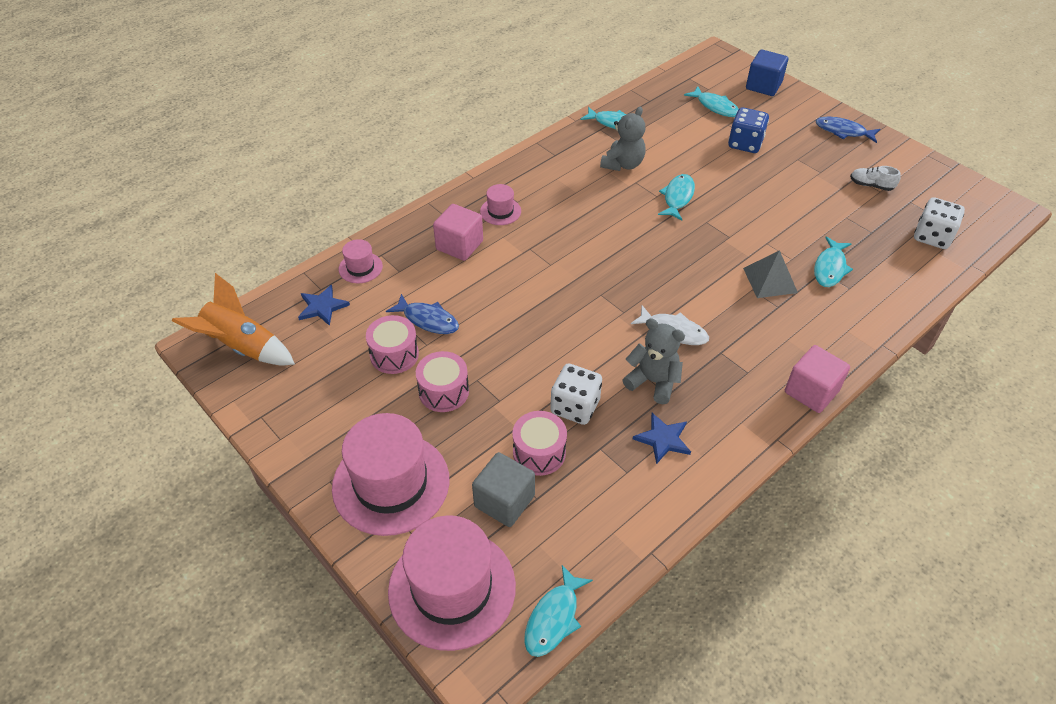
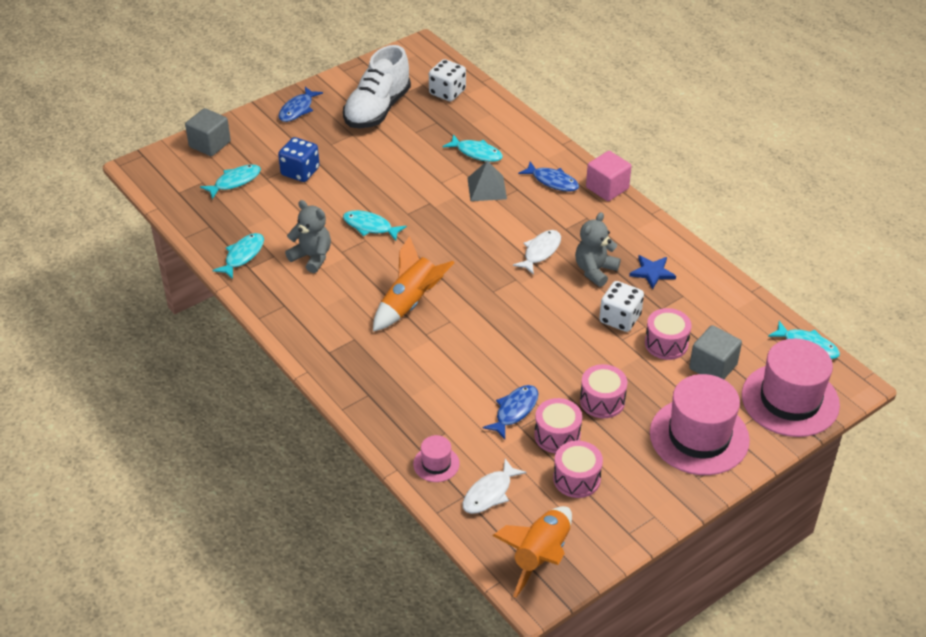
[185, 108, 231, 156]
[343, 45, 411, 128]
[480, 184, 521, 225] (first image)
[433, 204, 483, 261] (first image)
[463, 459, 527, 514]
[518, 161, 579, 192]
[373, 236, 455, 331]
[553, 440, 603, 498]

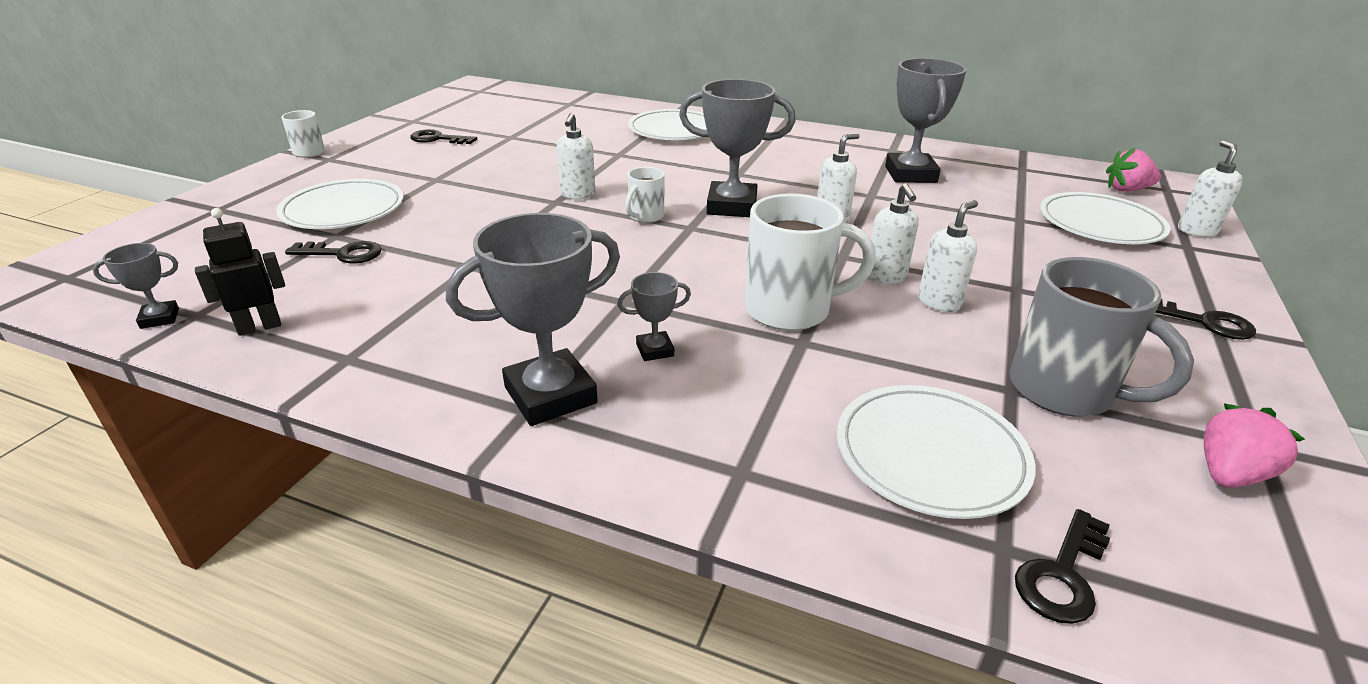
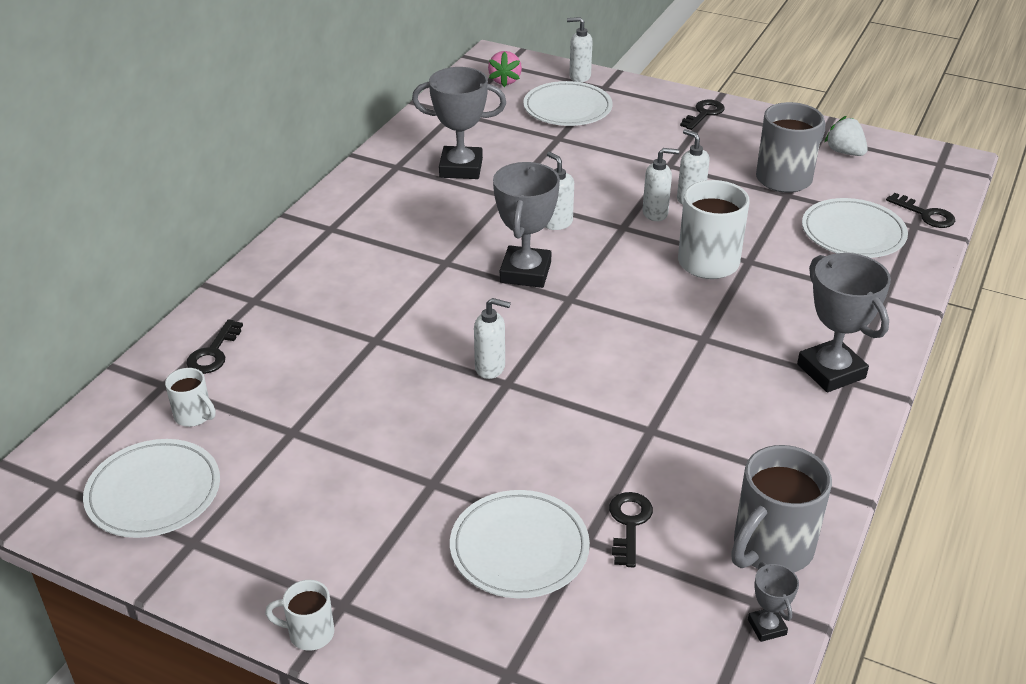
[83, 439, 220, 538]
[187, 319, 243, 374]
[165, 368, 216, 427]
[731, 445, 832, 572]
[617, 272, 691, 361] (first image)
[824, 116, 868, 156]

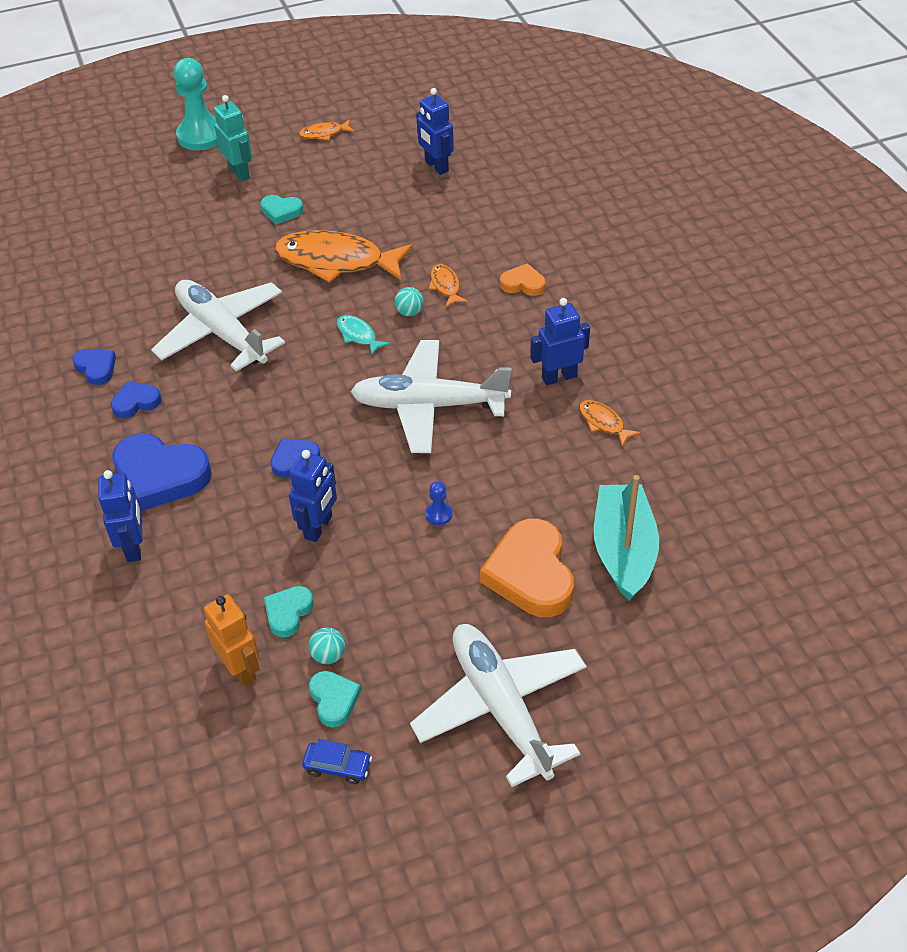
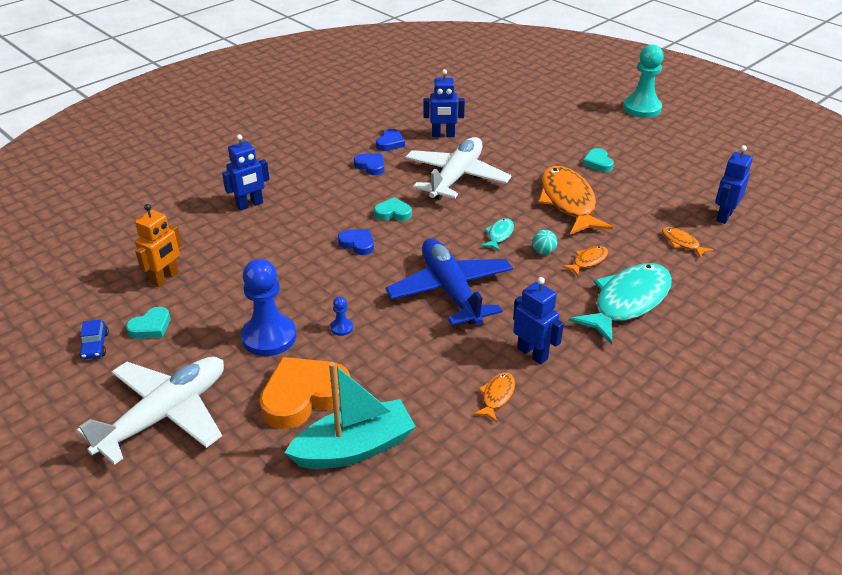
[214, 95, 252, 181] (first image)
[662, 227, 713, 258]
[568, 263, 672, 345]
[386, 238, 513, 325]
[112, 433, 212, 511] (first image)
[423, 69, 465, 137]
[374, 197, 412, 221]
[309, 628, 345, 664] (first image)
[241, 259, 297, 356]

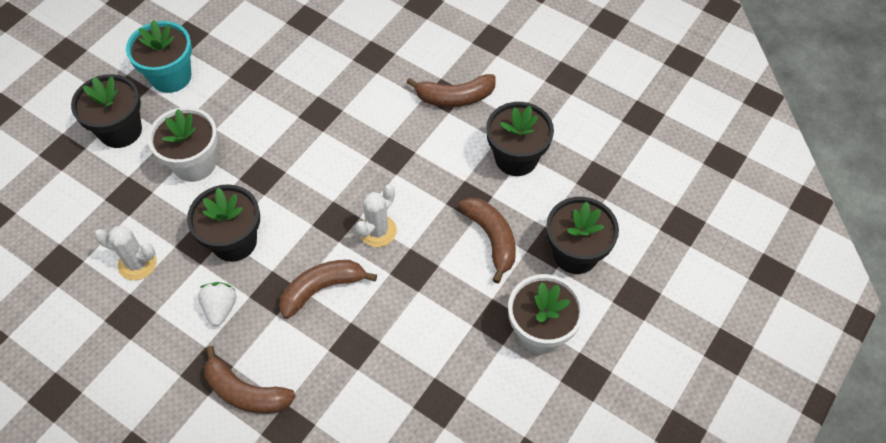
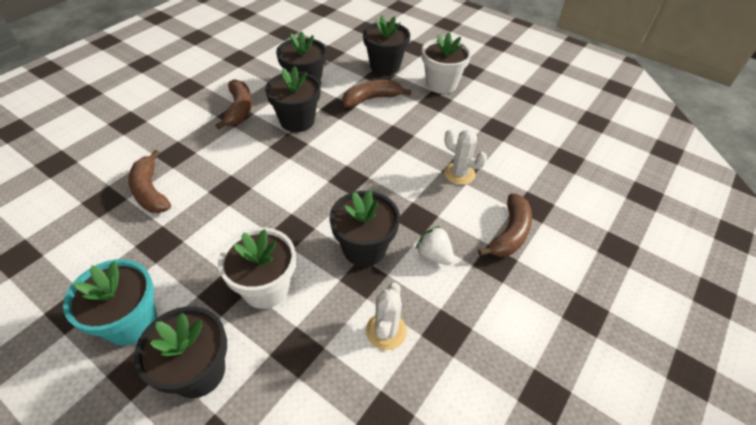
[444, 129, 487, 185]
[128, 150, 171, 213]
[416, 226, 454, 265]
[265, 66, 321, 132]

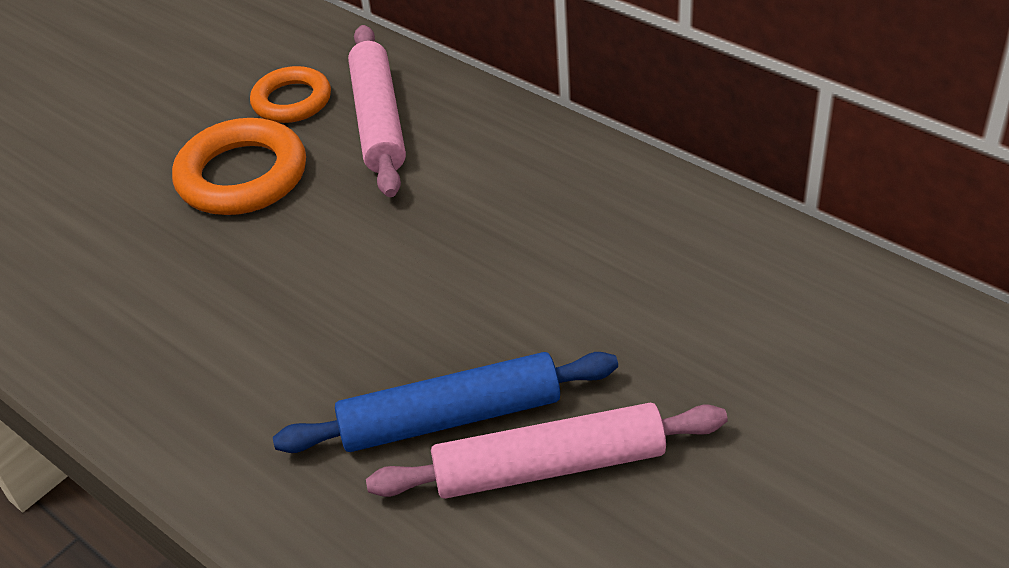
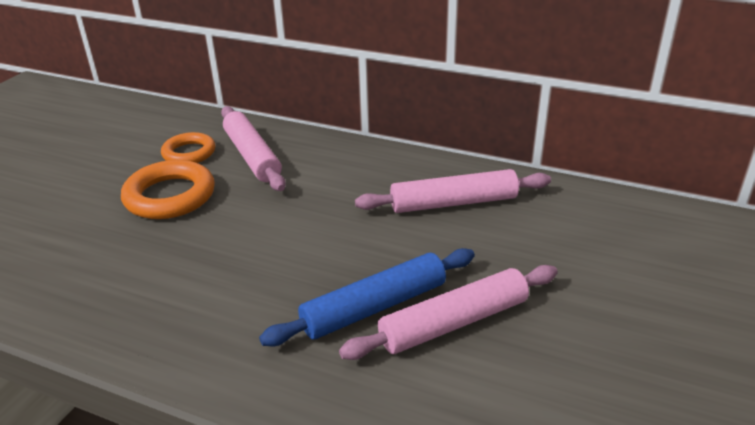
[355, 169, 551, 213]

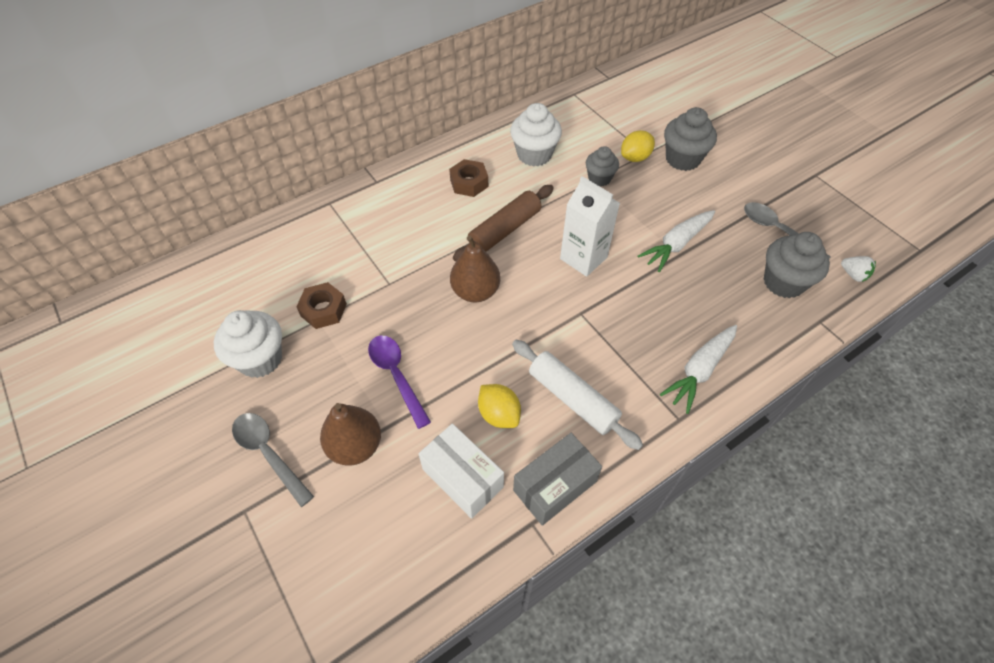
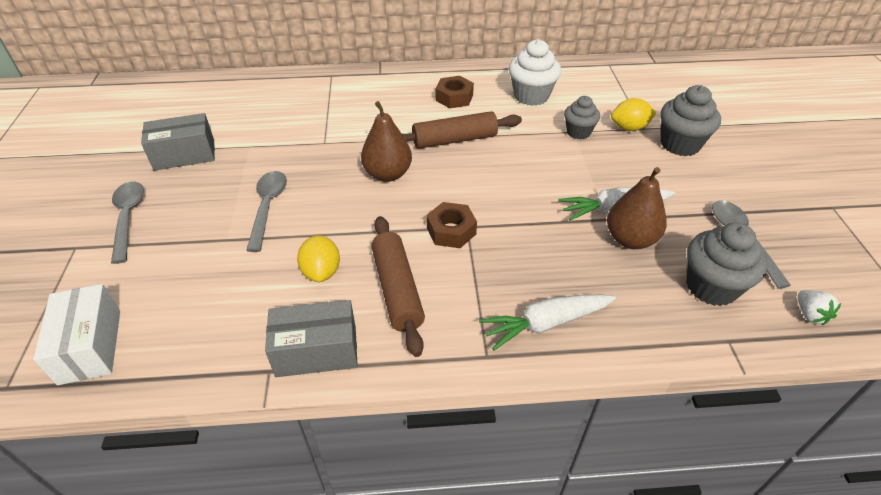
[560, 176, 620, 277] (first image)
[426, 202, 477, 248]
[141, 113, 215, 171]
[246, 171, 287, 252]
[371, 216, 425, 357]
[607, 167, 667, 249]
[33, 284, 120, 385]

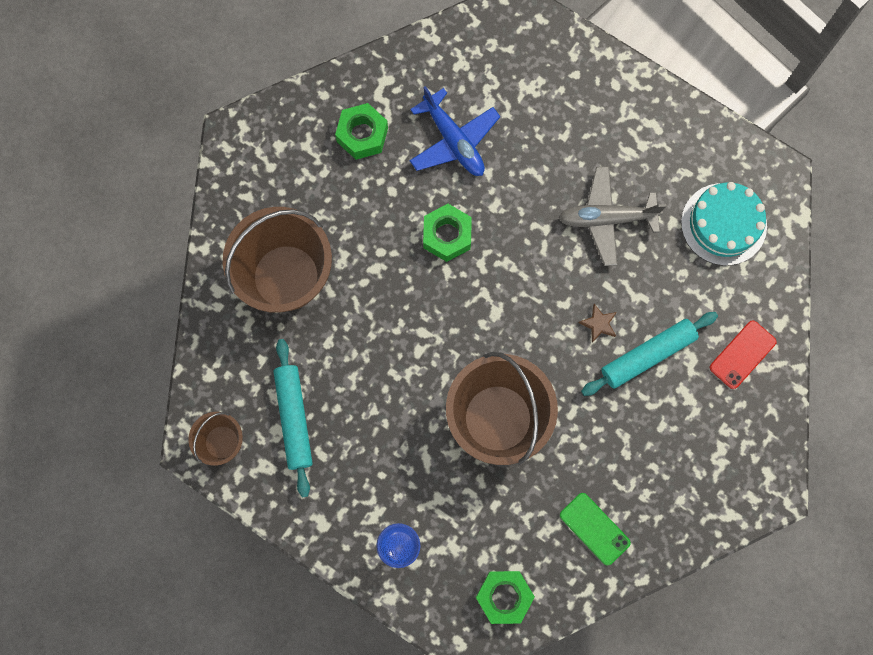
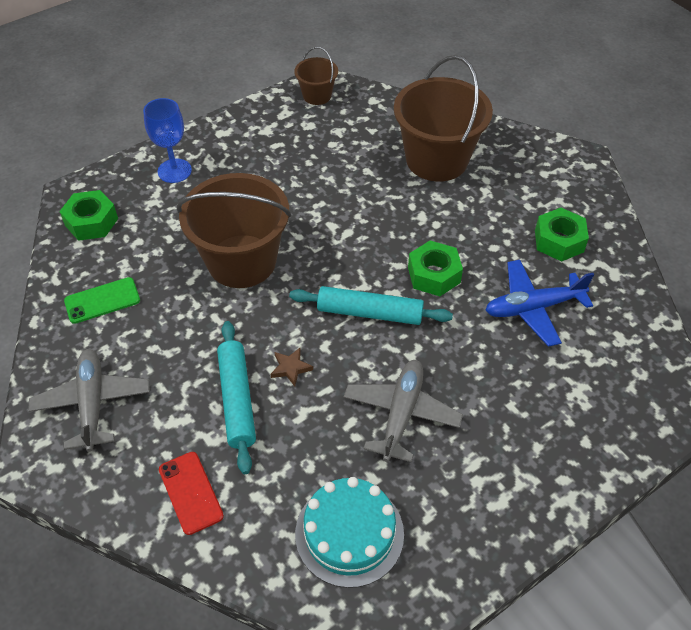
[289, 286, 453, 325]
[28, 349, 150, 452]

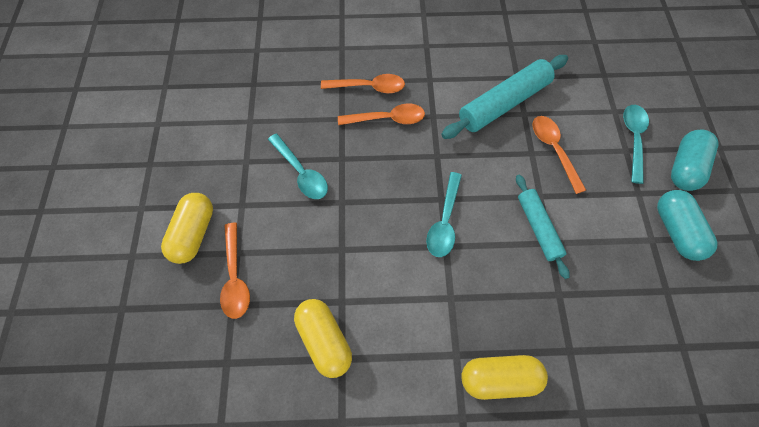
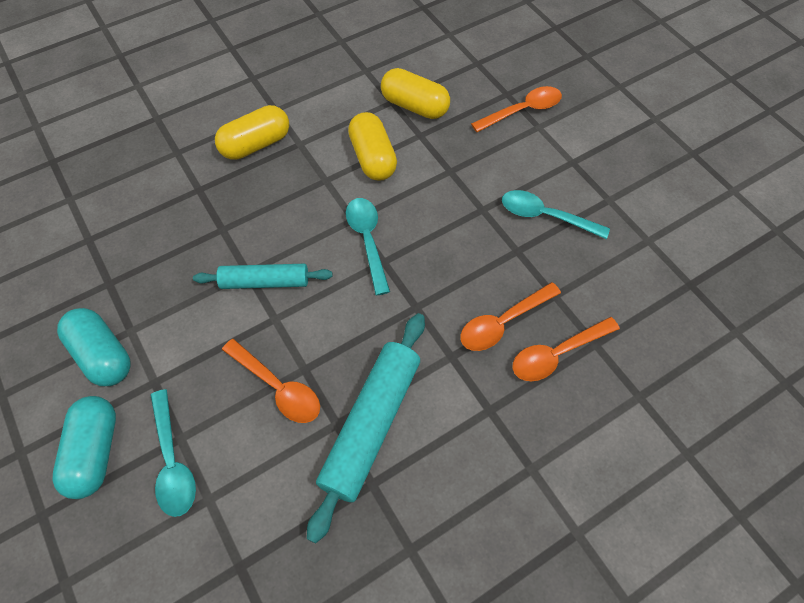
[193, 264, 333, 289]
[348, 112, 397, 181]
[471, 86, 562, 132]

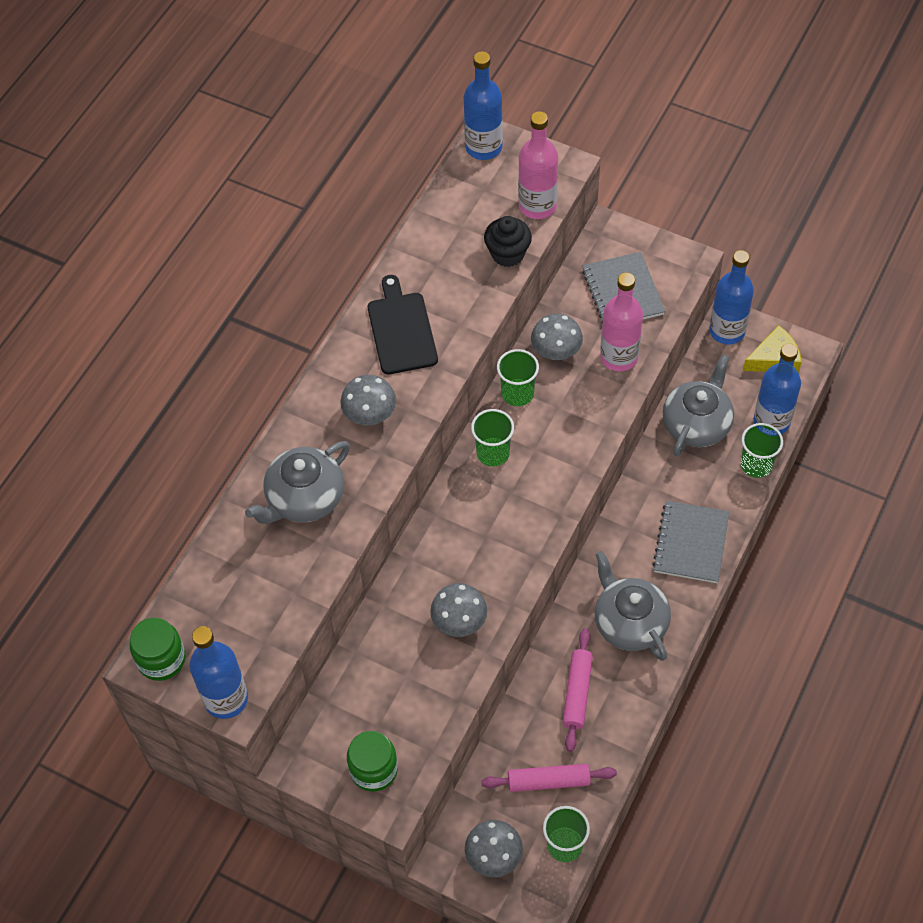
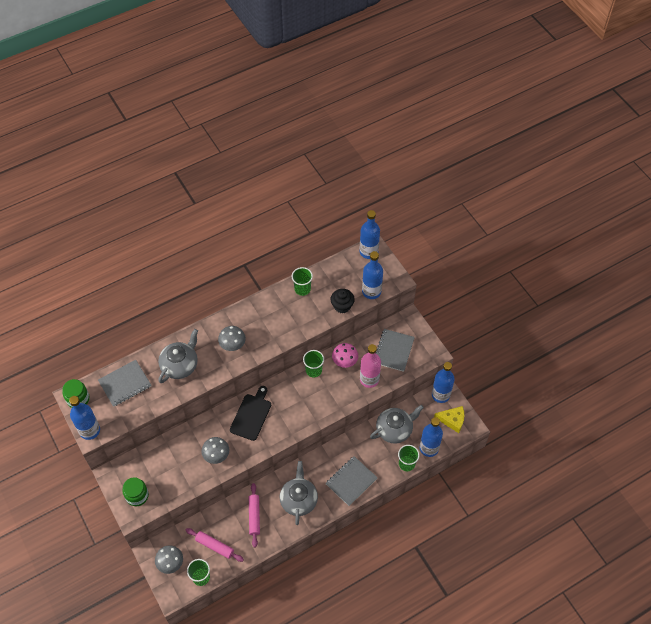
[362, 251, 383, 299]
[230, 386, 271, 441]
[332, 343, 358, 368]
[292, 267, 313, 296]
[158, 329, 198, 383]
[249, 483, 260, 548]
[98, 360, 151, 407]

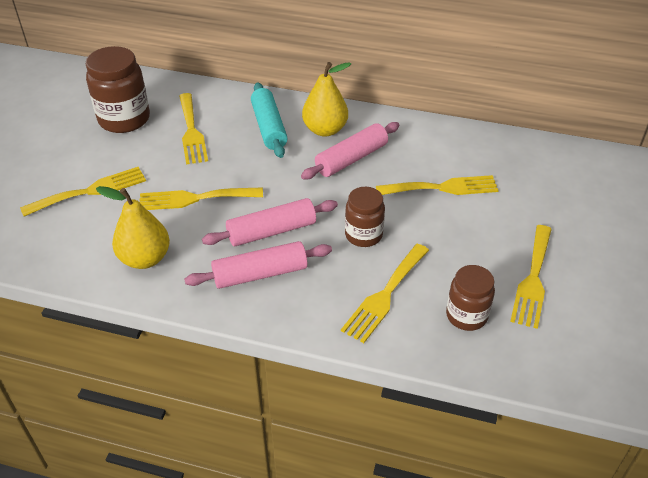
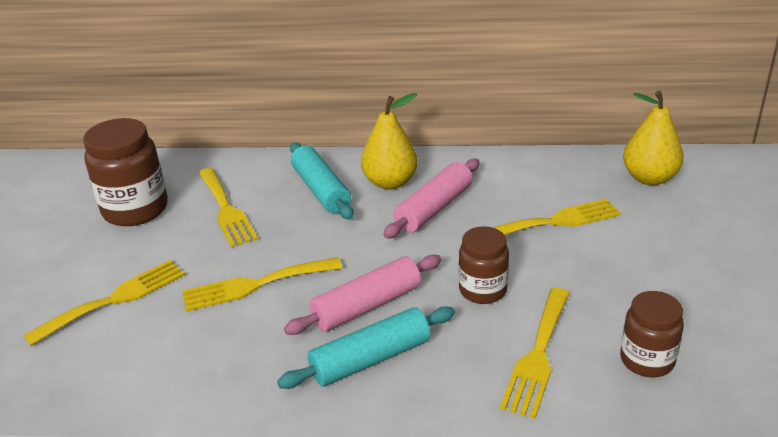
[623, 91, 684, 185]
[510, 225, 552, 329] (first image)
[277, 306, 455, 389]

